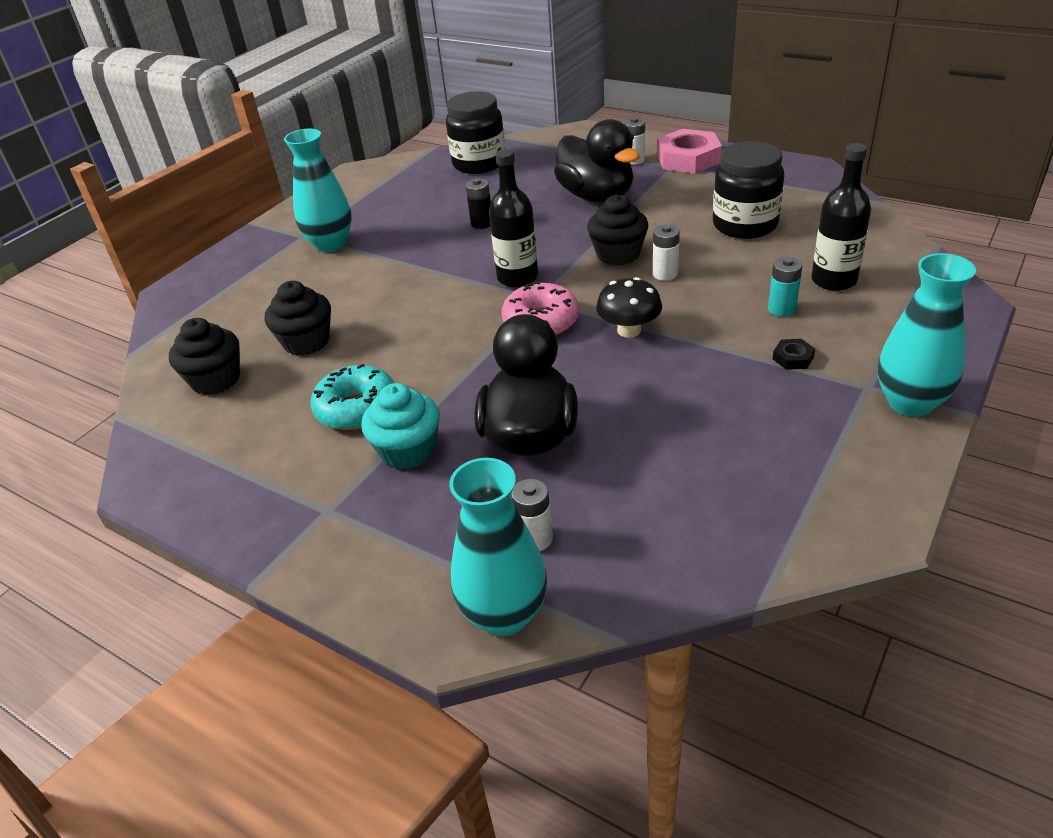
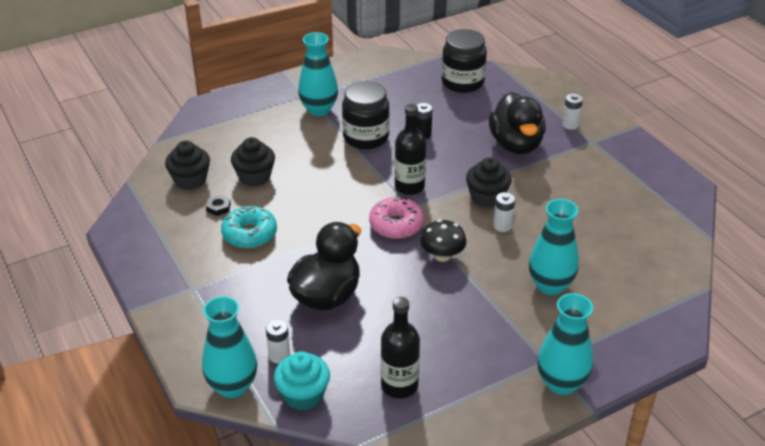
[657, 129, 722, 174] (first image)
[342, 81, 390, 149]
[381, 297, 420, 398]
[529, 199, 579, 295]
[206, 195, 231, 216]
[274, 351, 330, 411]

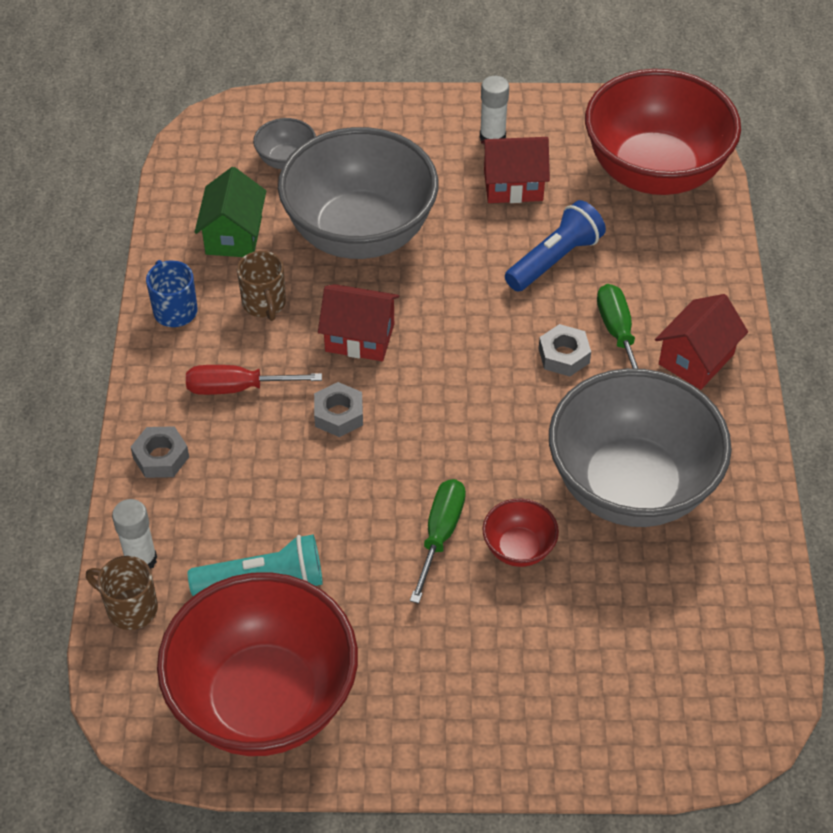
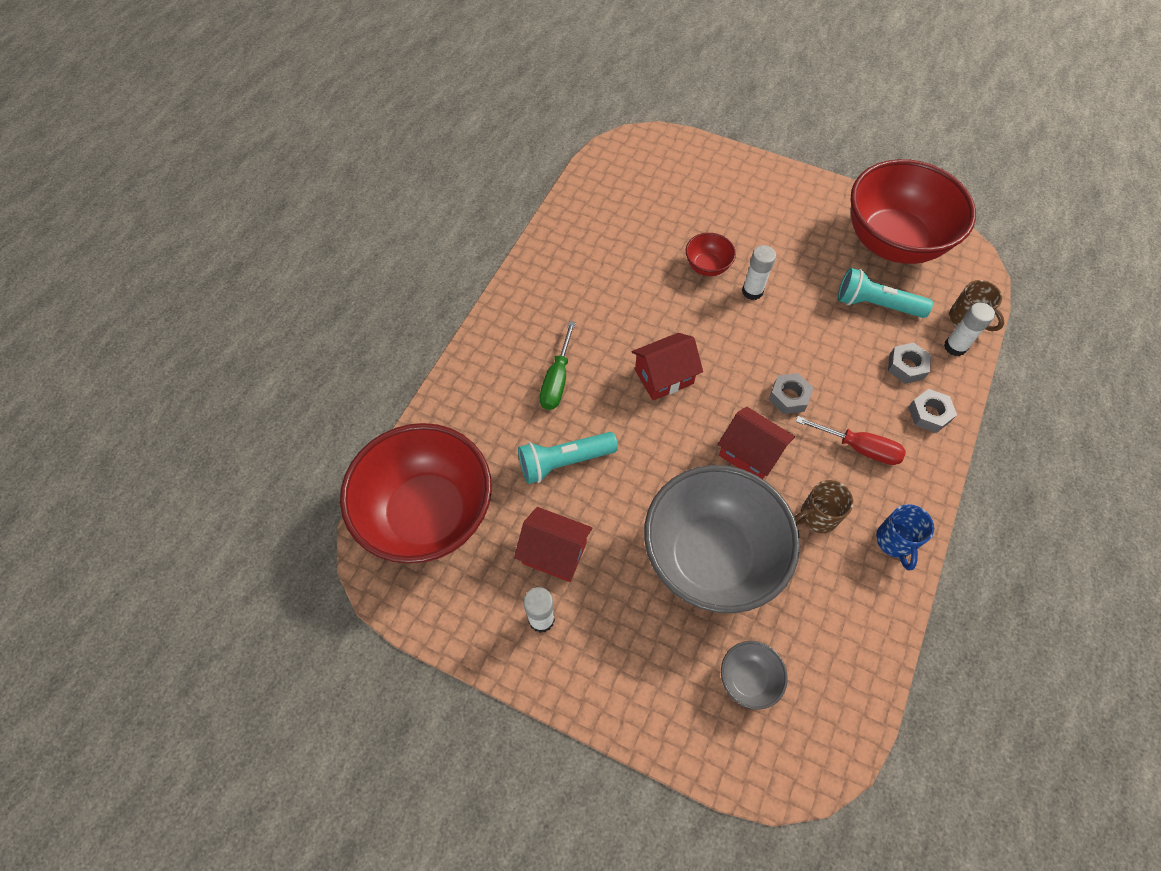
[195, 167, 266, 257] (first image)
[518, 432, 618, 484]
[795, 480, 854, 533]
[632, 333, 703, 401]
[888, 342, 931, 384]
[549, 368, 732, 527] (first image)
[742, 245, 776, 300]

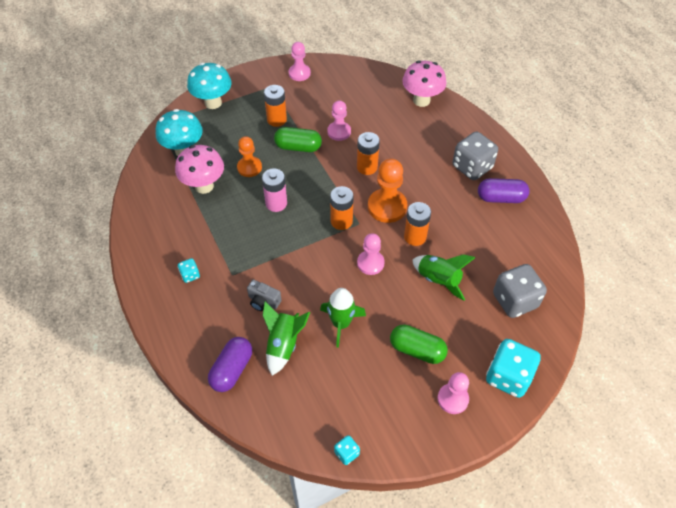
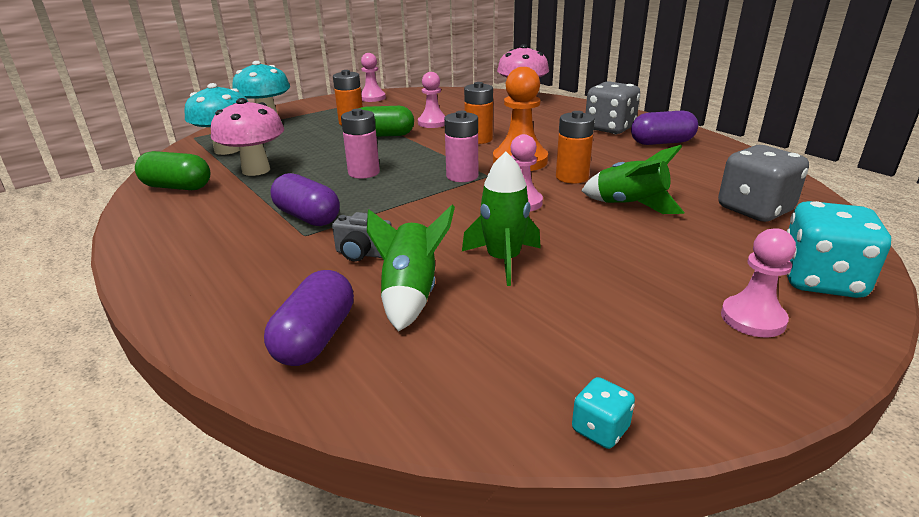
[237, 136, 262, 177] (first image)
[444, 111, 478, 182]
[178, 258, 200, 283] (first image)
[135, 151, 210, 190]
[270, 173, 340, 226]

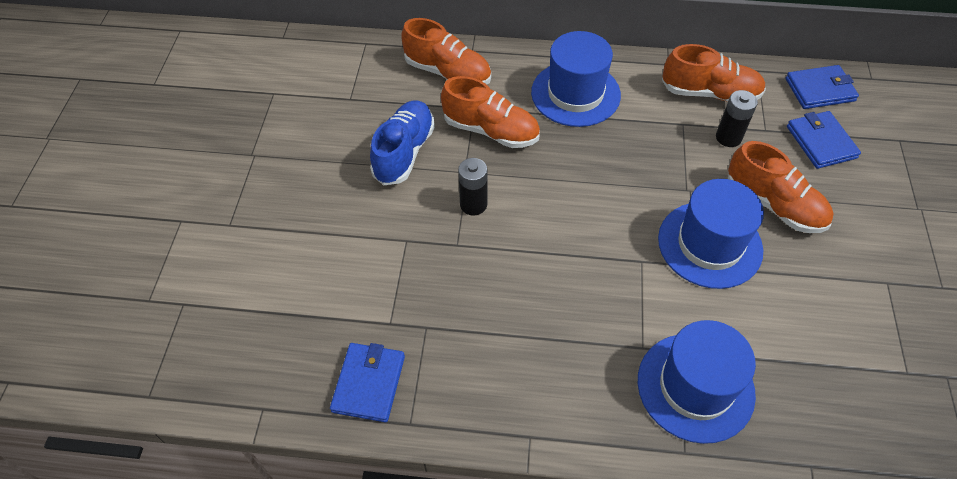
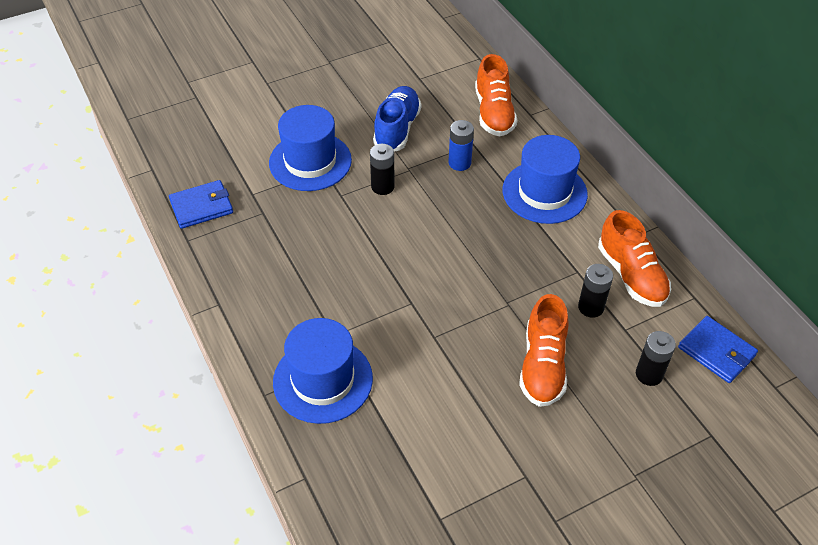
[448, 120, 474, 171]
[373, 86, 421, 151]
[636, 331, 676, 386]
[269, 105, 352, 191]

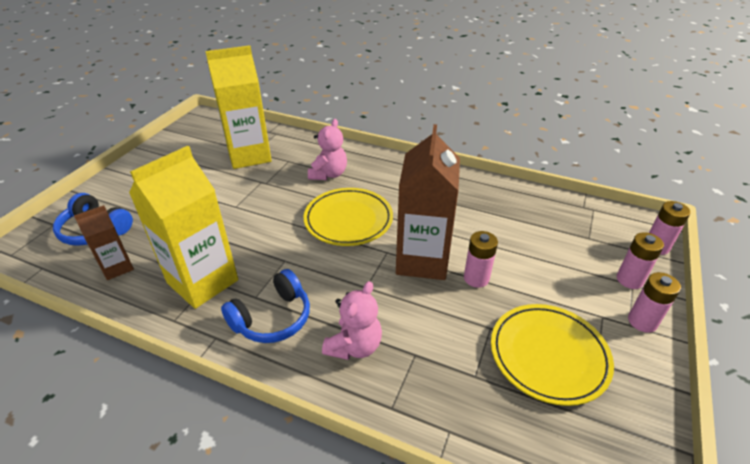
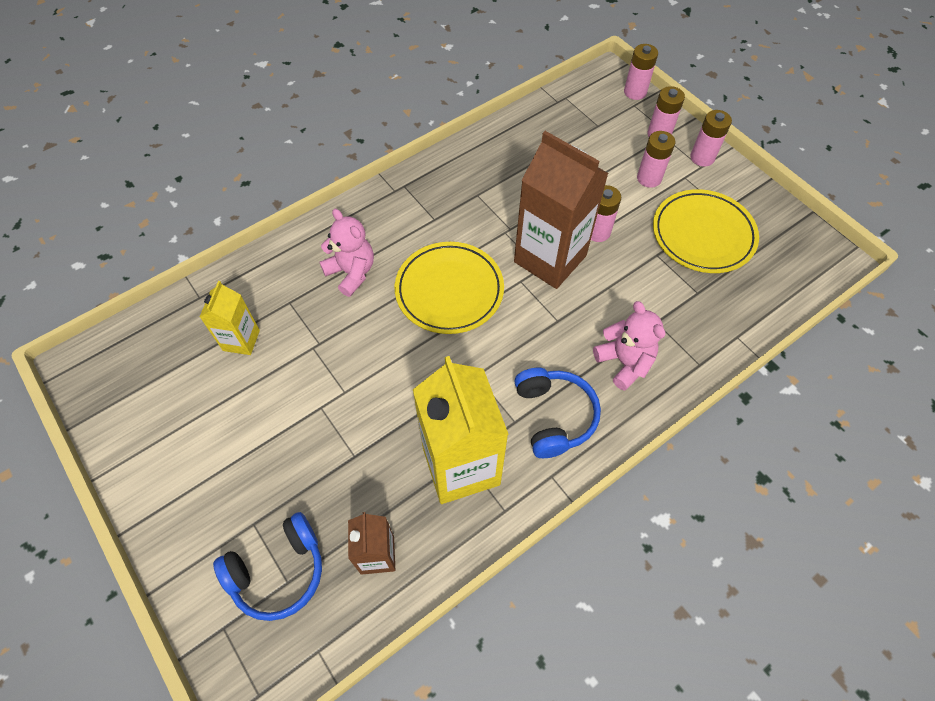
[200, 281, 260, 355]
[637, 131, 675, 188]

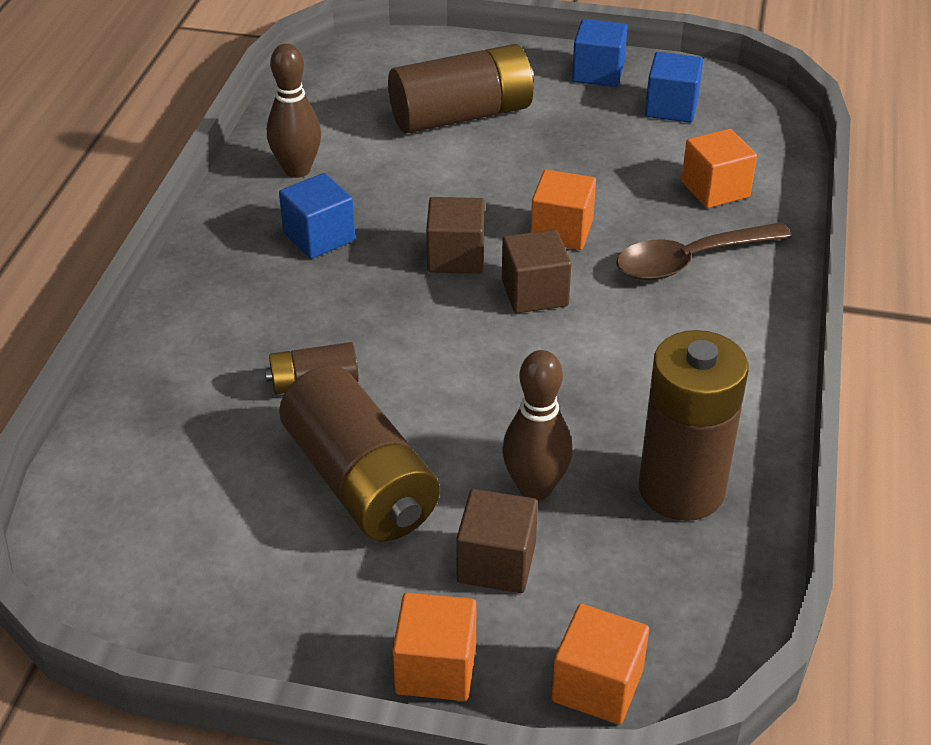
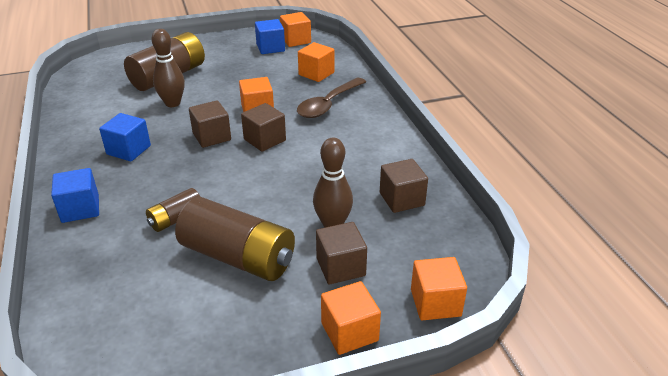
[51, 168, 99, 223]
[151, 29, 185, 107]
[380, 159, 428, 213]
[280, 12, 311, 47]

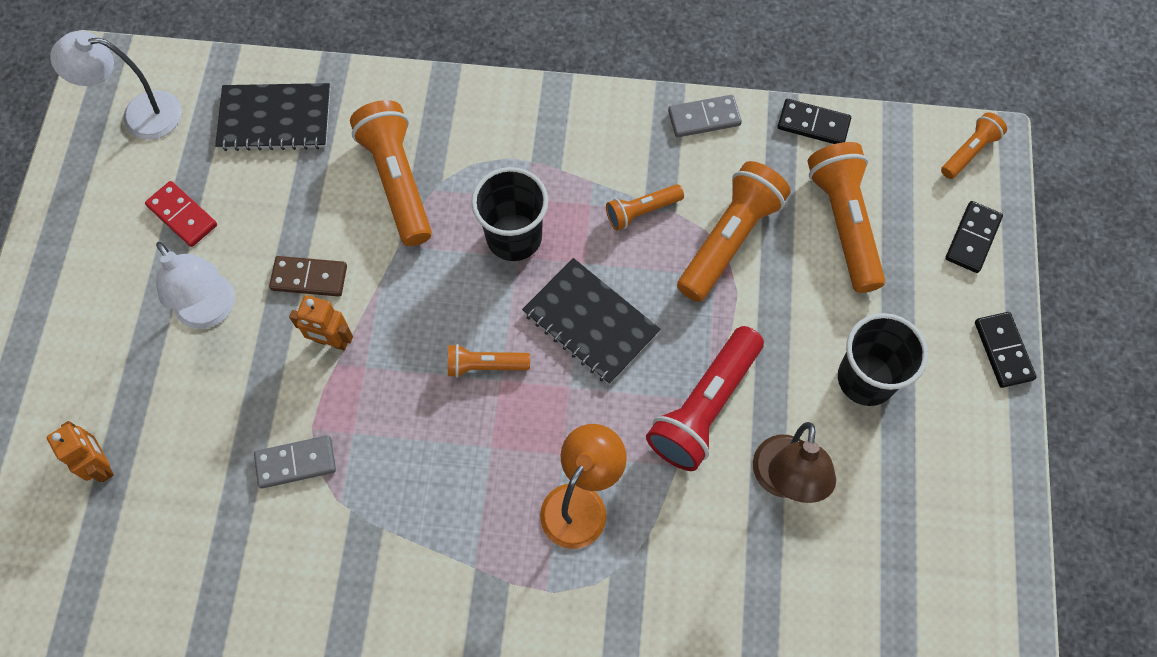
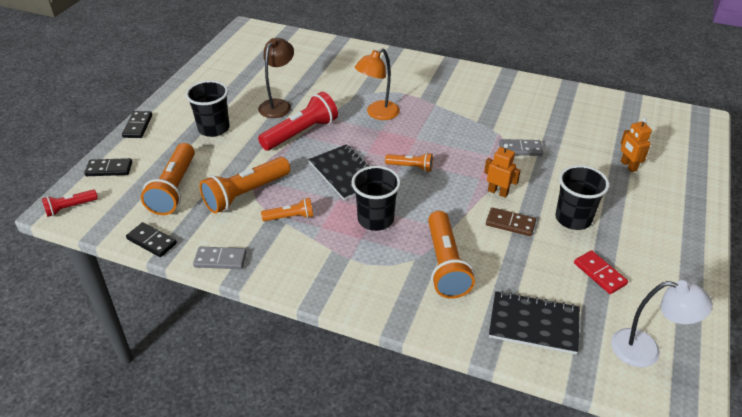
[42, 189, 98, 217]
[84, 158, 132, 176]
[555, 165, 609, 230]

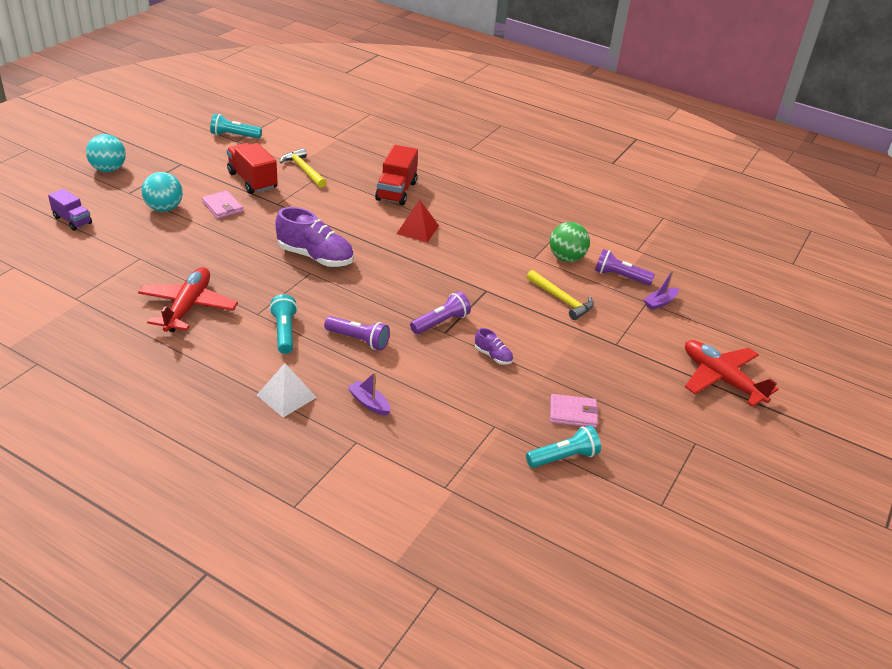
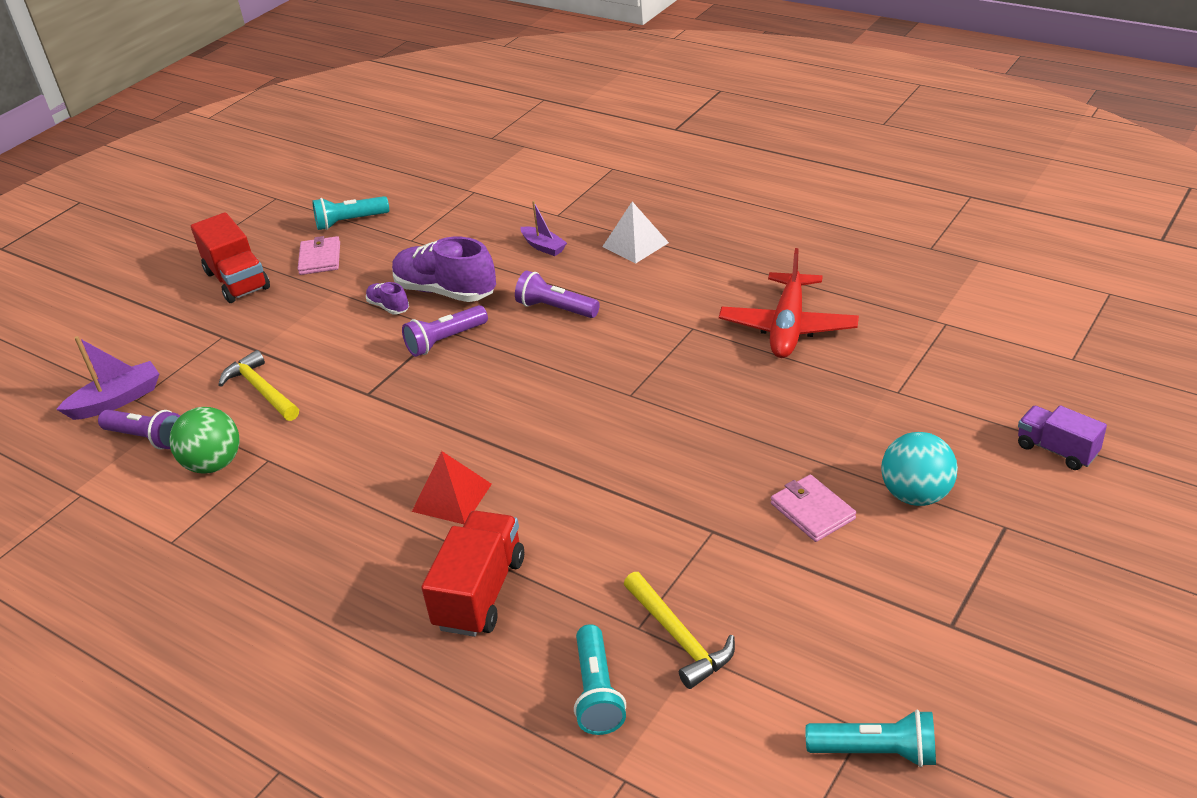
[86, 134, 126, 172] (first image)
[191, 212, 270, 303]
[392, 237, 496, 302]
[56, 336, 159, 420]
[574, 624, 626, 735]
[685, 340, 778, 407] (first image)
[298, 236, 340, 275]

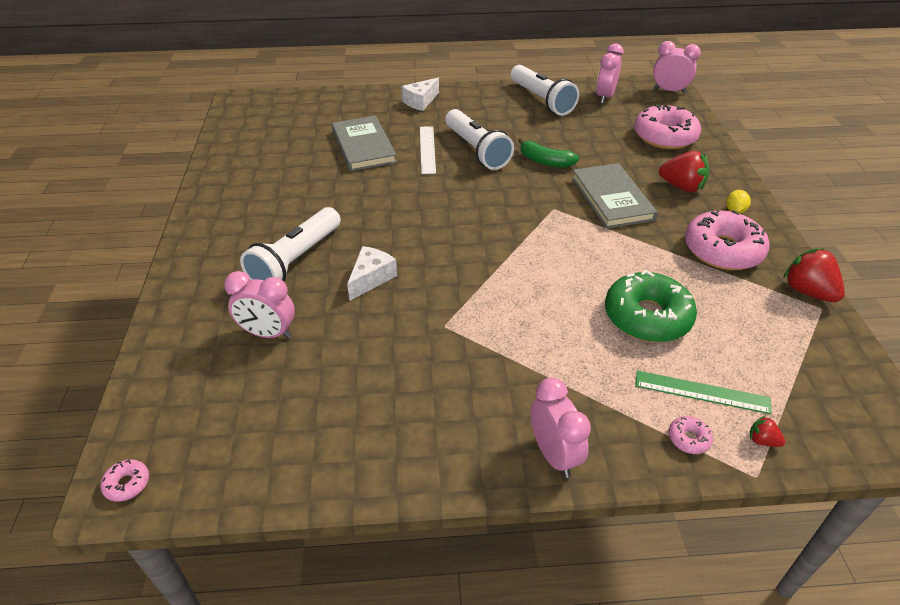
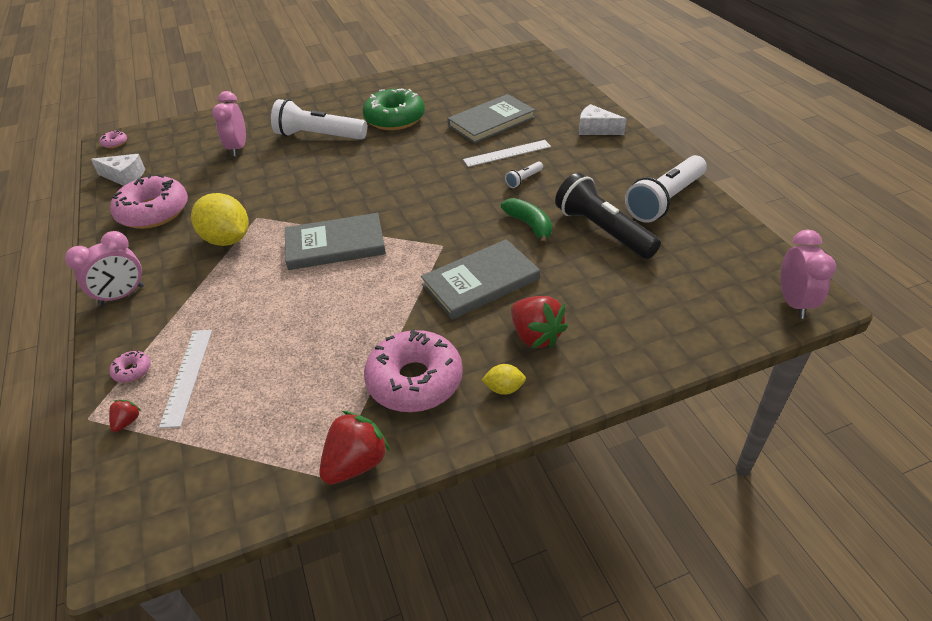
[596, 44, 624, 104] (first image)
[110, 174, 188, 229]
[505, 161, 543, 188]
[501, 198, 552, 245]
[511, 296, 568, 348]
[91, 154, 146, 186]
[363, 88, 425, 130]
[159, 330, 212, 428]
[555, 173, 661, 259]
[191, 193, 249, 246]
[285, 213, 386, 270]

